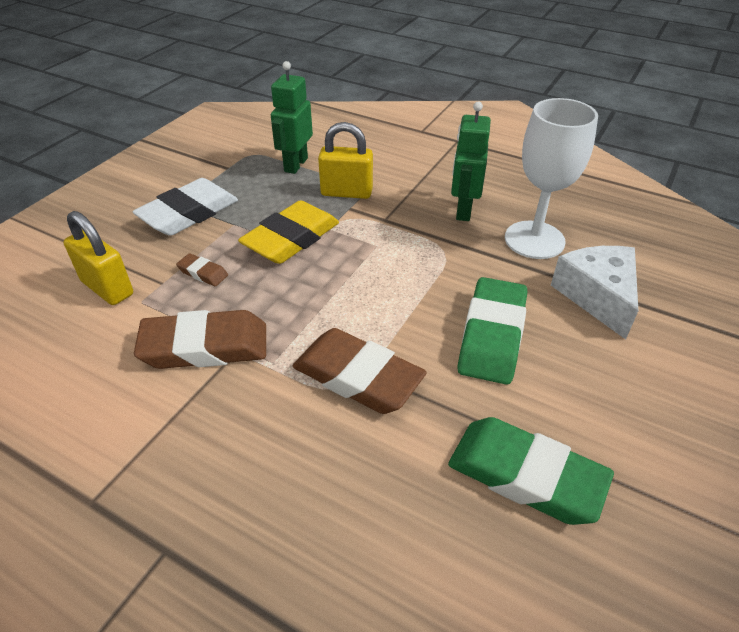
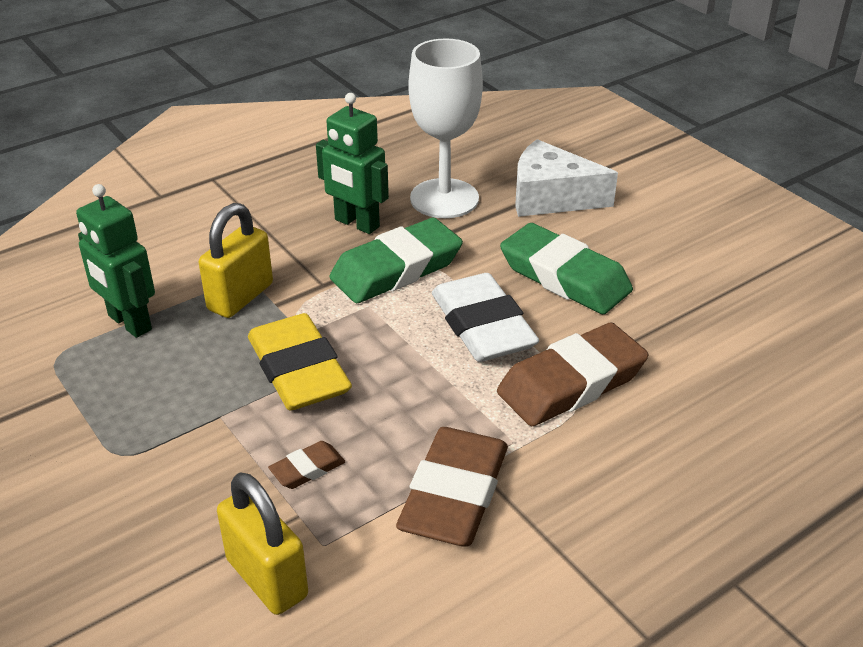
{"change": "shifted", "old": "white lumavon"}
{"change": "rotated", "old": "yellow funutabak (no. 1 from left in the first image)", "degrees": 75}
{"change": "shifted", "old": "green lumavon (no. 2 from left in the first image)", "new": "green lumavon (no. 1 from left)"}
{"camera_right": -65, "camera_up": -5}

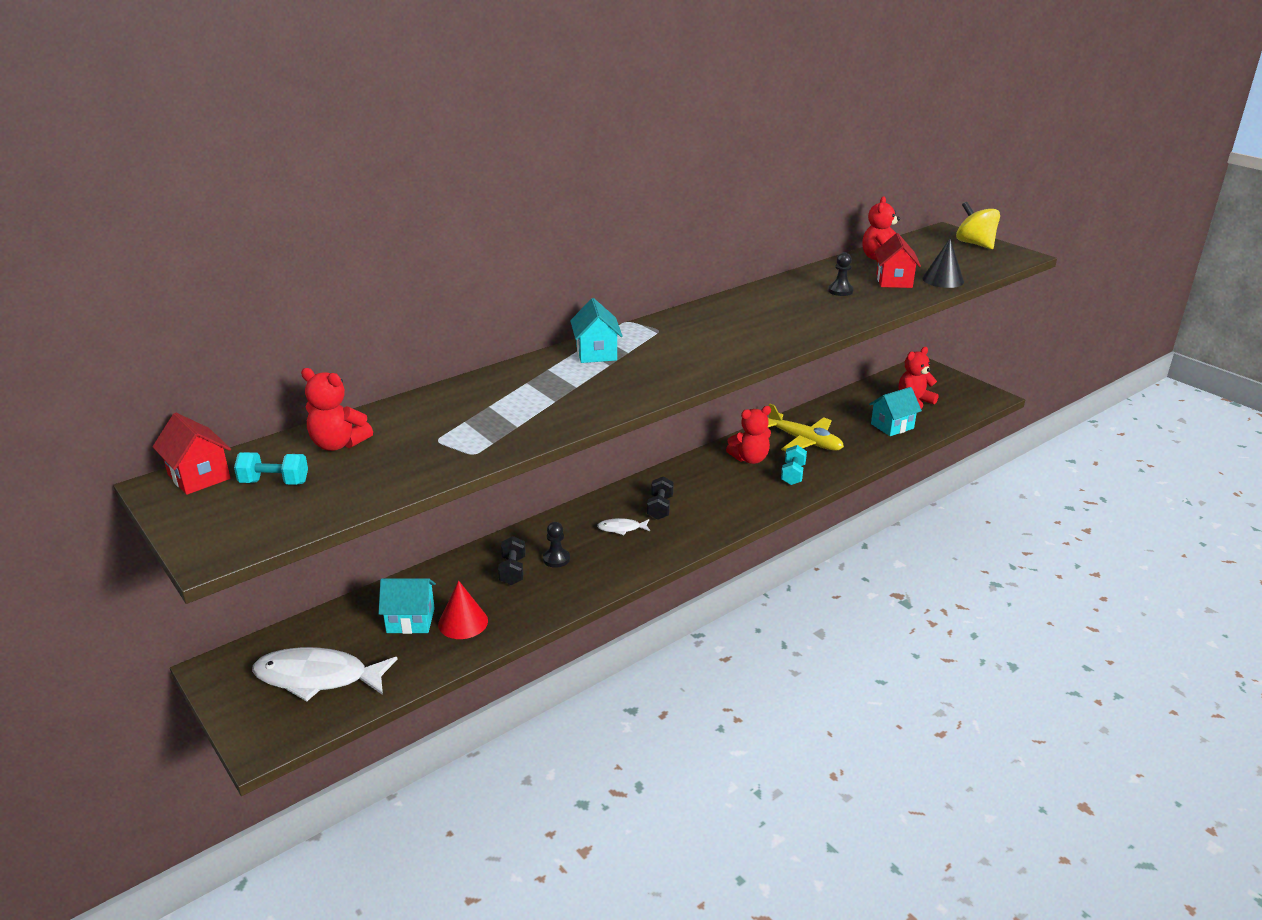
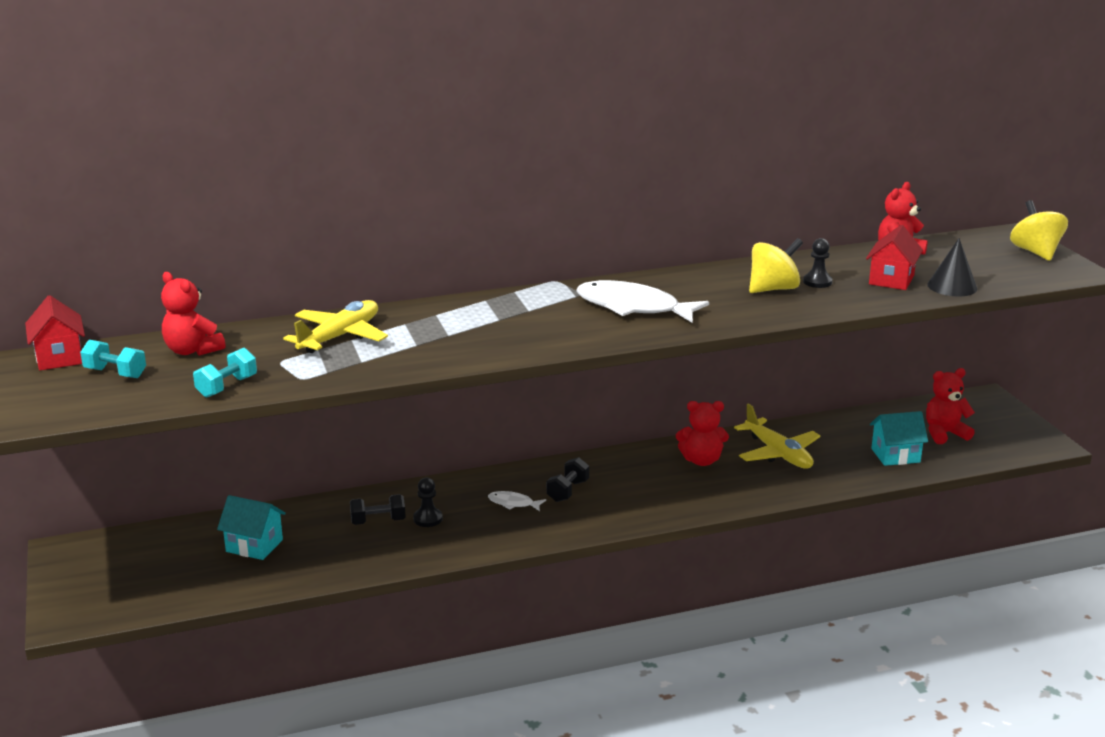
{"change": "gone", "old": "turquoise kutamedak (no. 2 from left)"}
{"change": "shifted", "old": "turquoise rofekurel (no. 2 from left)"}
{"change": "rotated", "old": "black rofekurel (no. 1 from left)", "degrees": 60}
{"change": "gone", "old": "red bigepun"}
{"change": "shifted", "old": "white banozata (no. 1 from left in the first image)", "new": "white banozata (no. 2 from left)"}
{"change": "new", "new": "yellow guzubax (no. 1 from left)"}
{"change": "new", "new": "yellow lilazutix (no. 1 from left)"}
{"camera_right": 20, "camera_up": -5}

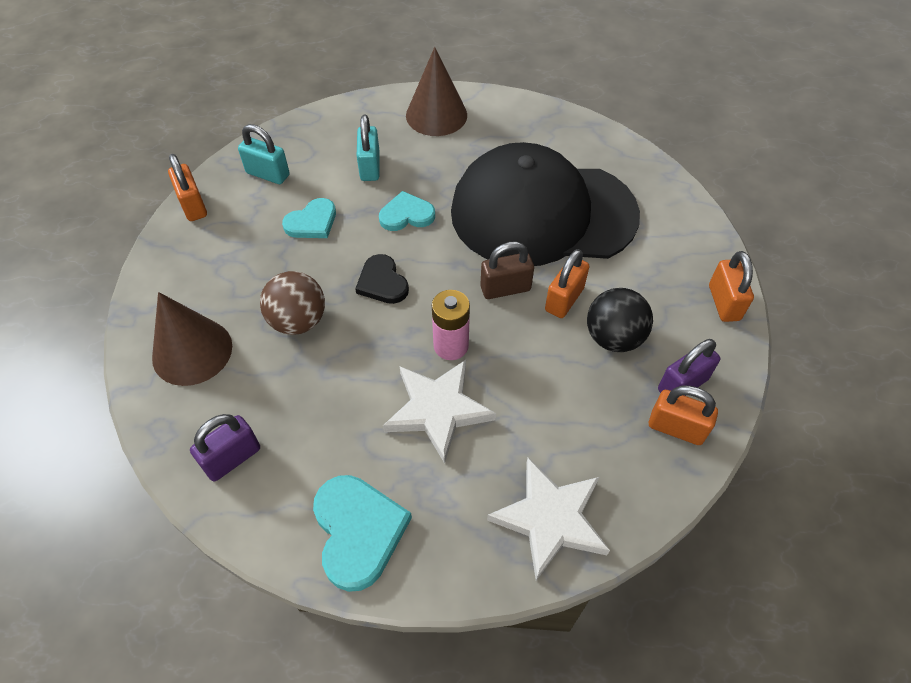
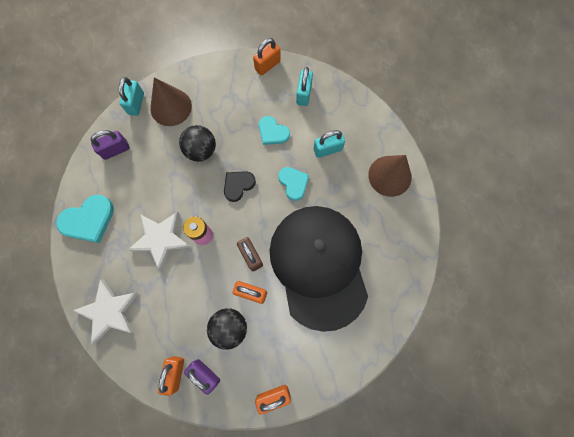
{"change": "repainted", "old": "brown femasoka", "new": "black femasoka (no. 1 from left)"}
{"change": "rotated", "old": "purple funutabak (no. 1 from left)", "degrees": -60}
{"change": "new", "new": "turquoise funutabak (no. 1 from left)"}
{"camera_right": 75, "camera_up": 20}

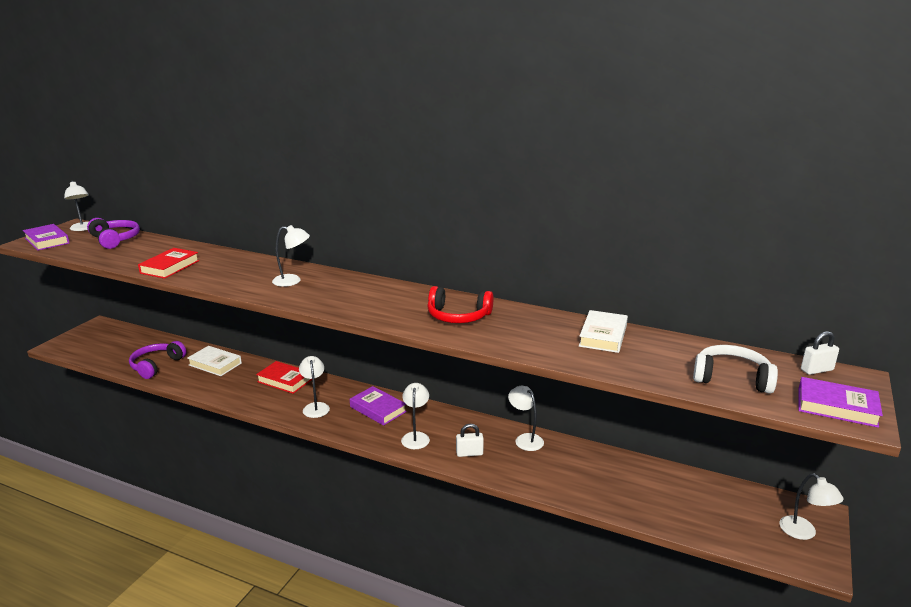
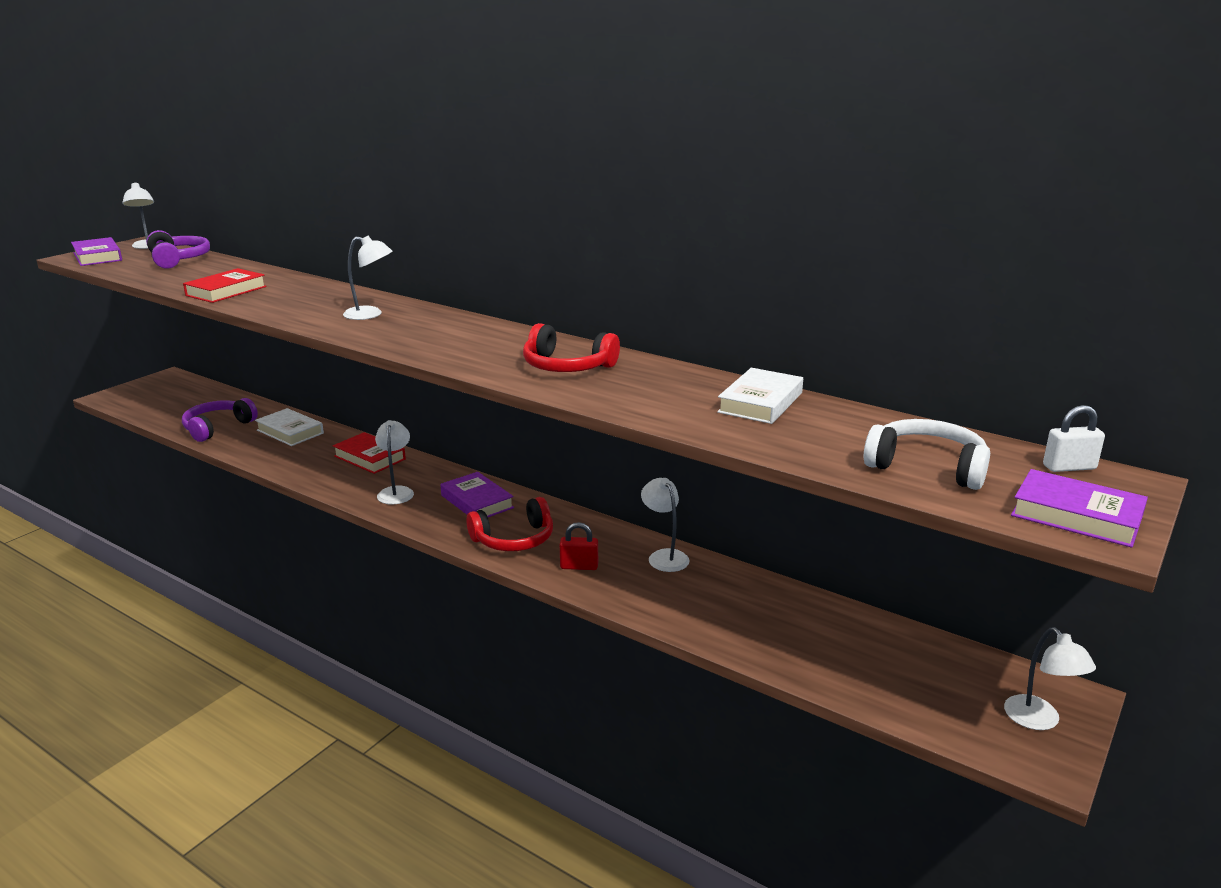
{"change": "swapped", "old": "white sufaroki (no. 4 from left)", "new": "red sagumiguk (no. 1 from left)"}
{"change": "repainted", "old": "white funutabak (no. 1 from left)", "new": "red funutabak"}
{"camera_right": 10, "camera_up": 0}

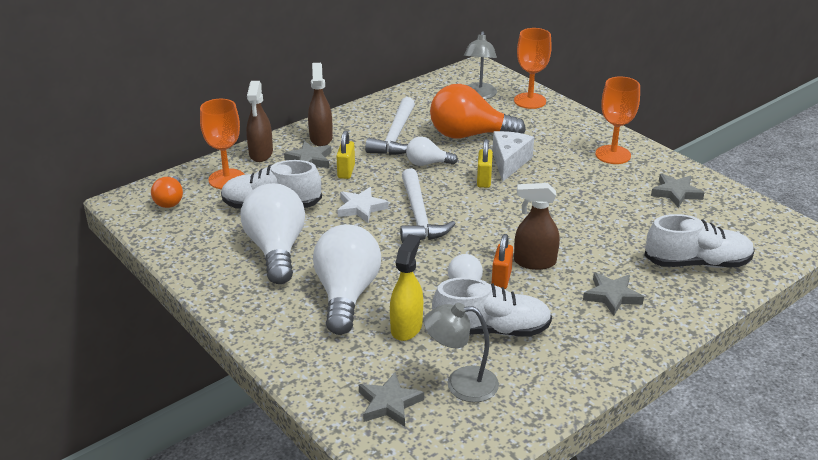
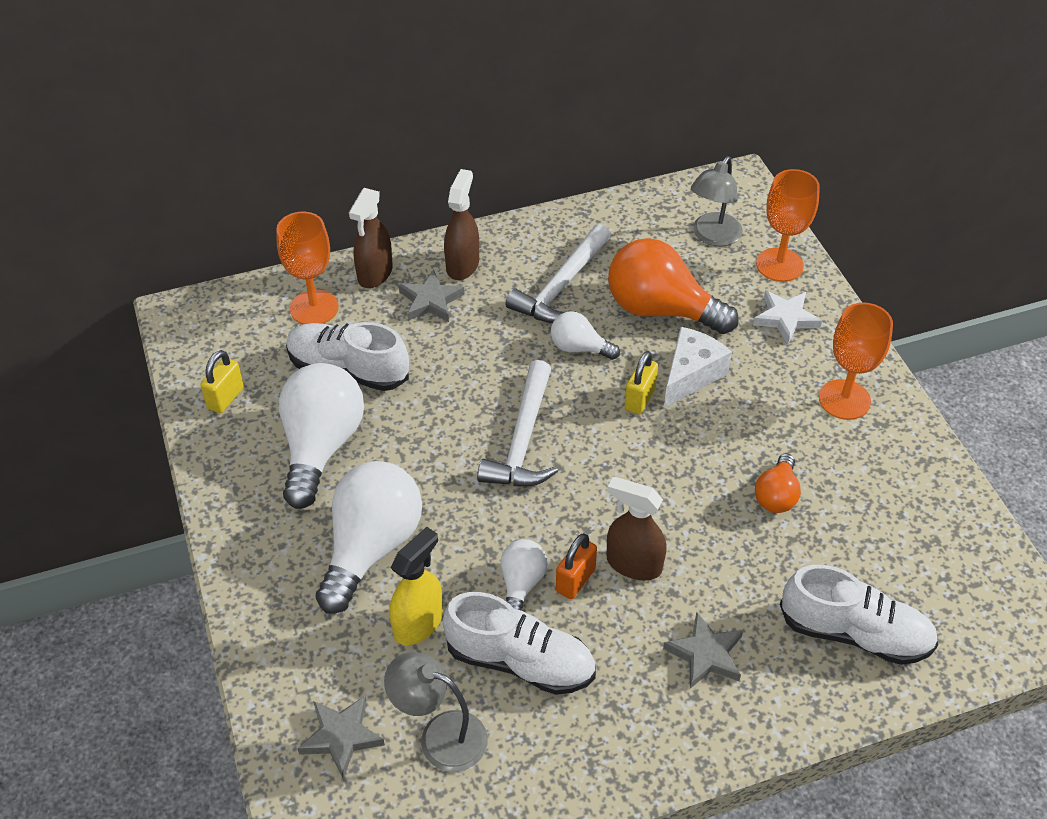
{"change": "shifted", "old": "yellow funutabak (no. 1 from left)"}
{"change": "gone", "old": "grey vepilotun (no. 4 from left)"}
{"change": "shifted", "old": "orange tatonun (no. 1 from left in the first image)", "new": "orange tatonun (no. 2 from left)"}
{"change": "shifted", "old": "white vepilotun"}
{"camera_right": 20, "camera_up": 15}

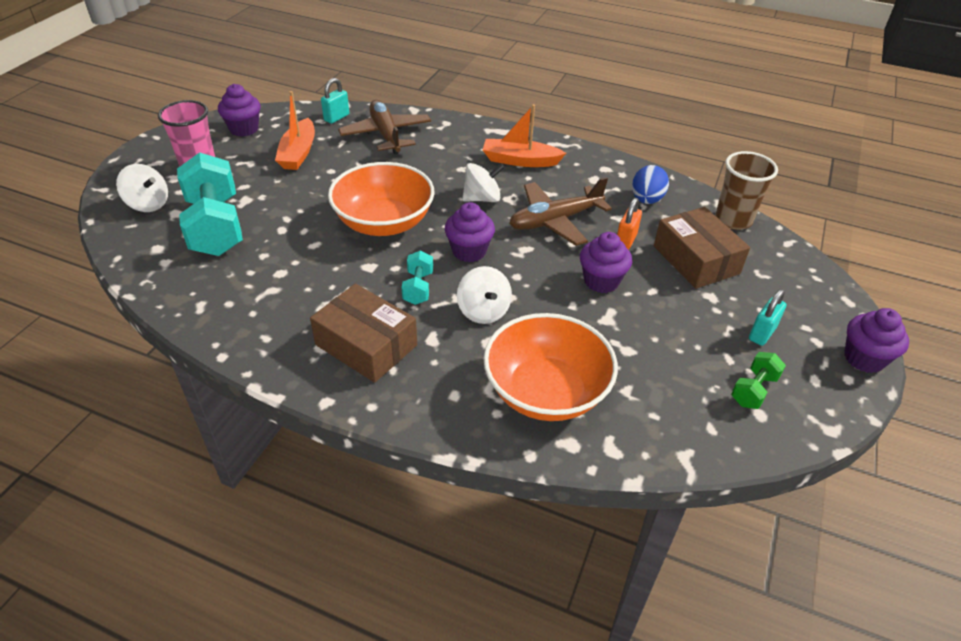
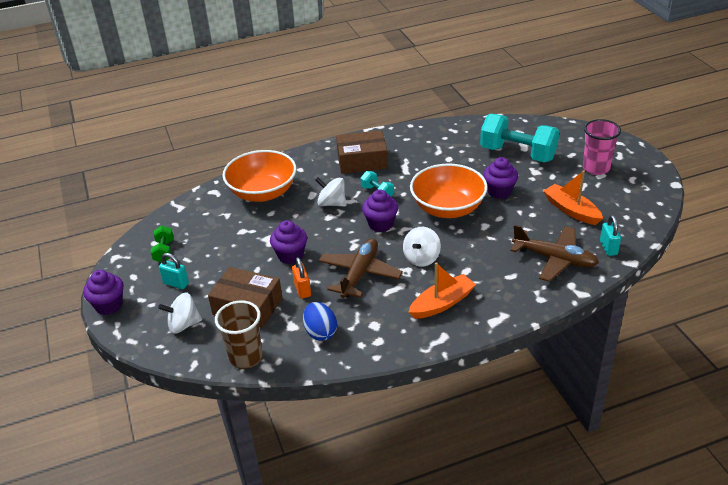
{"change": "shifted", "old": "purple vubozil (no. 1 from left in the first image)", "new": "purple vubozil (no. 4 from left)"}
{"change": "shifted", "old": "white guzubax (no. 1 from left)"}
{"change": "rotated", "old": "turquoise funutabak (no. 2 from left in the first image)", "degrees": -60}
{"camera_right": 140, "camera_up": -5}

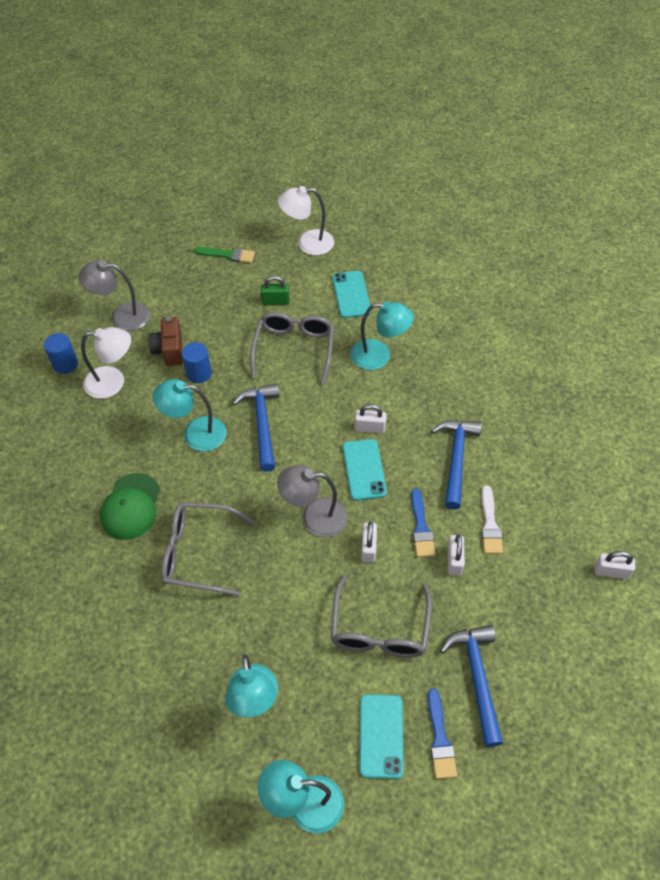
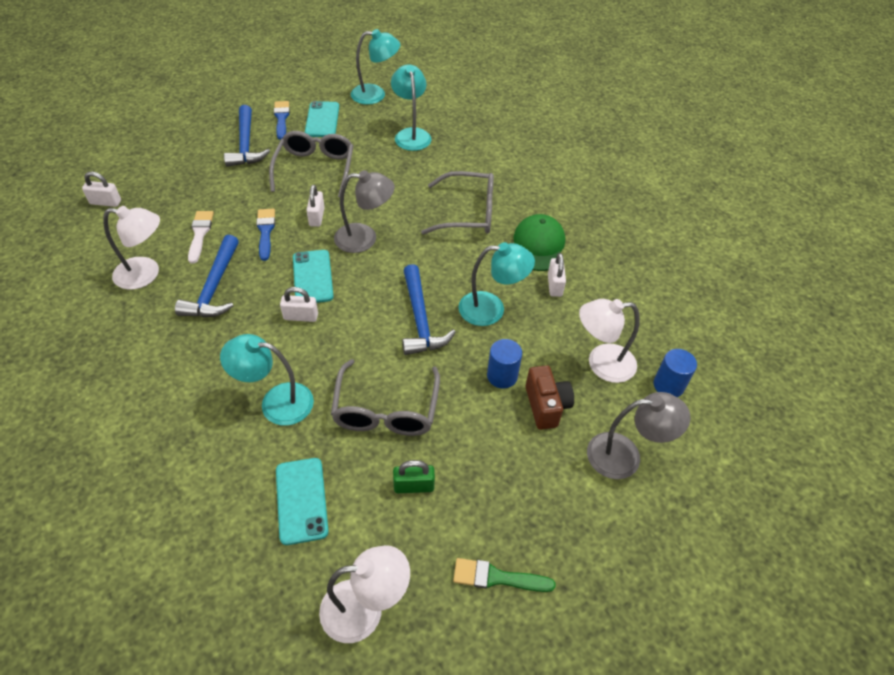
{"change": "shifted", "old": "white funutabak (no. 3 from left in the first image)", "new": "white funutabak (no. 4 from left)"}
{"change": "new", "new": "white sufaroki (no. 1 from left)"}
{"camera_right": 175, "camera_up": -5}

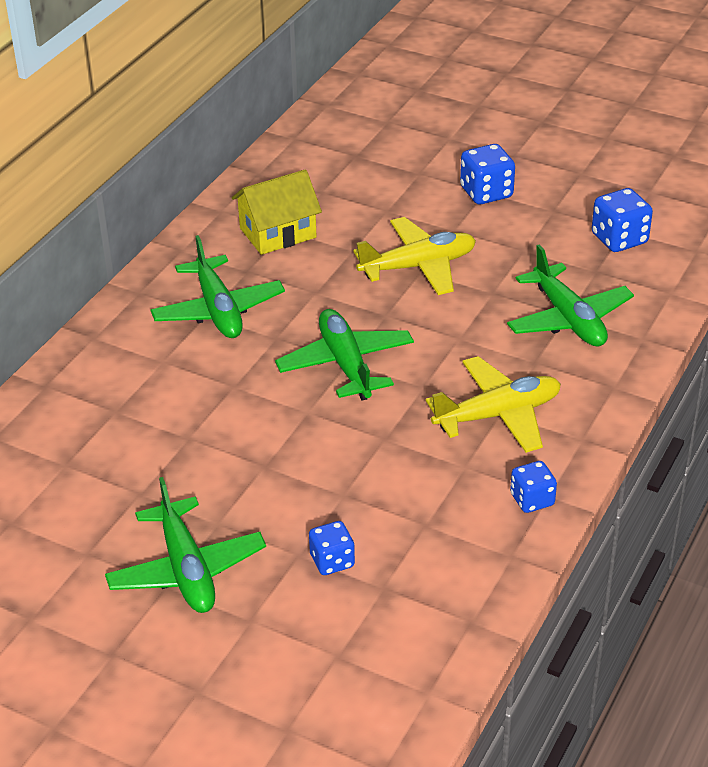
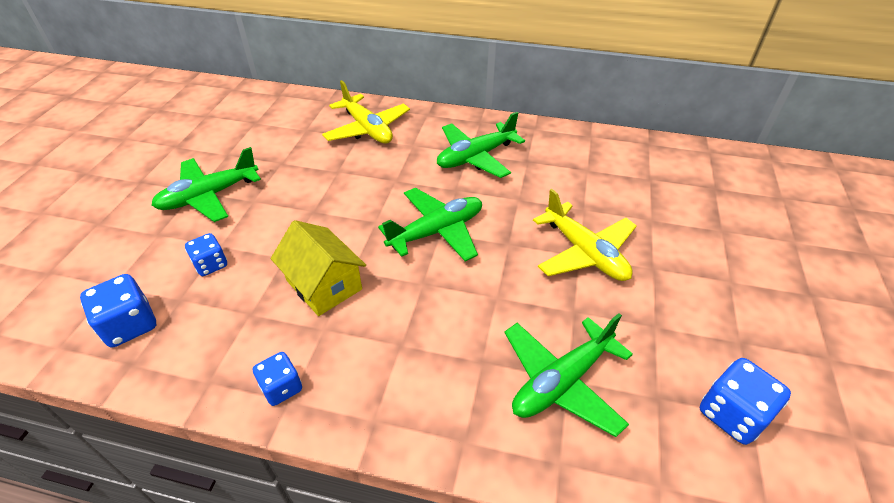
{"change": "shifted", "old": "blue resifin (no. 2 from left in the first image)", "new": "blue resifin (no. 1 from left)"}
{"change": "shifted", "old": "yellow kutamedak"}
{"change": "shifted", "old": "yellow lilazutix (no. 2 from left in the first image)", "new": "yellow lilazutix (no. 1 from left)"}
{"camera_right": 75, "camera_up": 5}

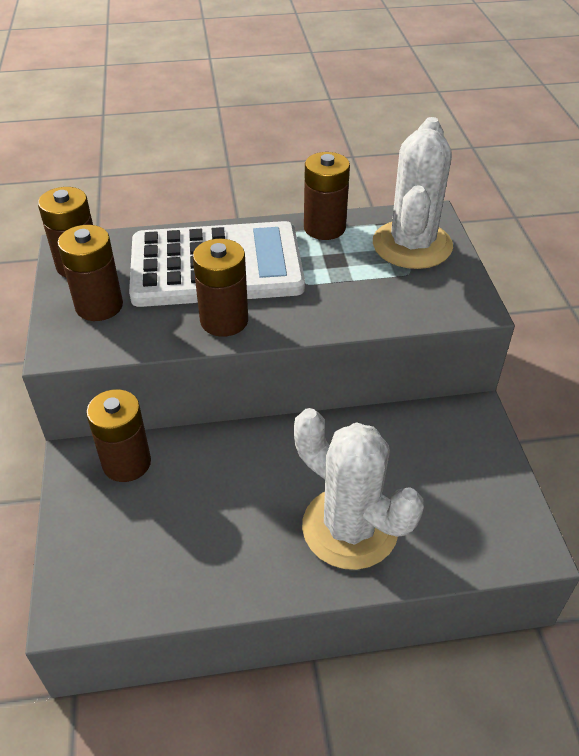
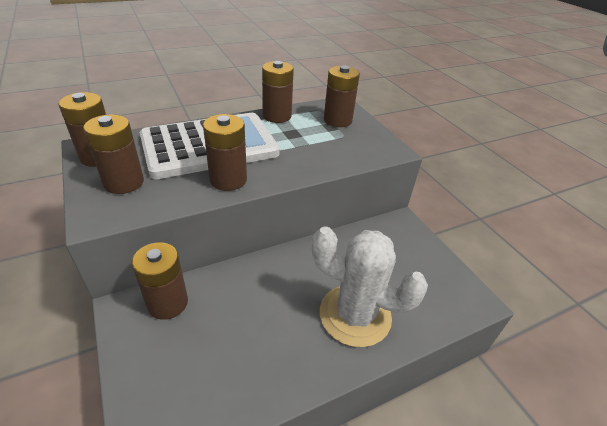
{"change": "swapped", "old": "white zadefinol (no. 2 from left)", "new": "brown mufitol (no. 6 from left)"}
{"camera_right": -20, "camera_up": -5}

